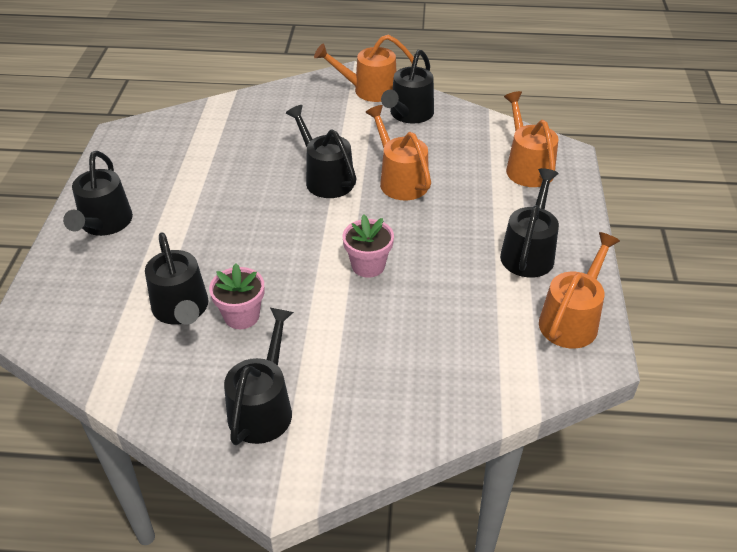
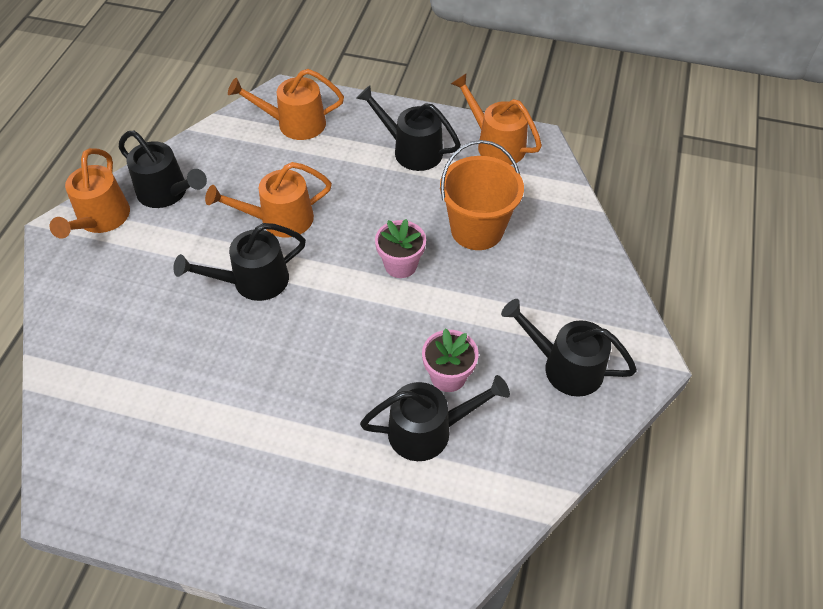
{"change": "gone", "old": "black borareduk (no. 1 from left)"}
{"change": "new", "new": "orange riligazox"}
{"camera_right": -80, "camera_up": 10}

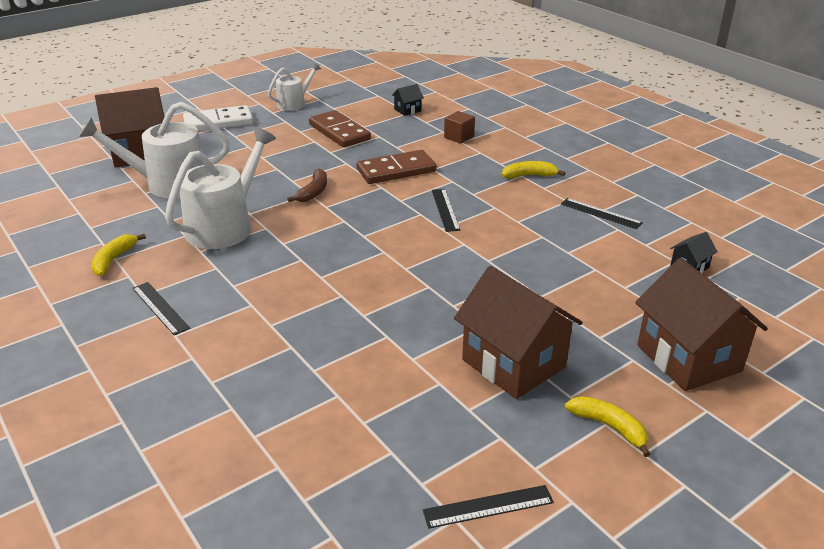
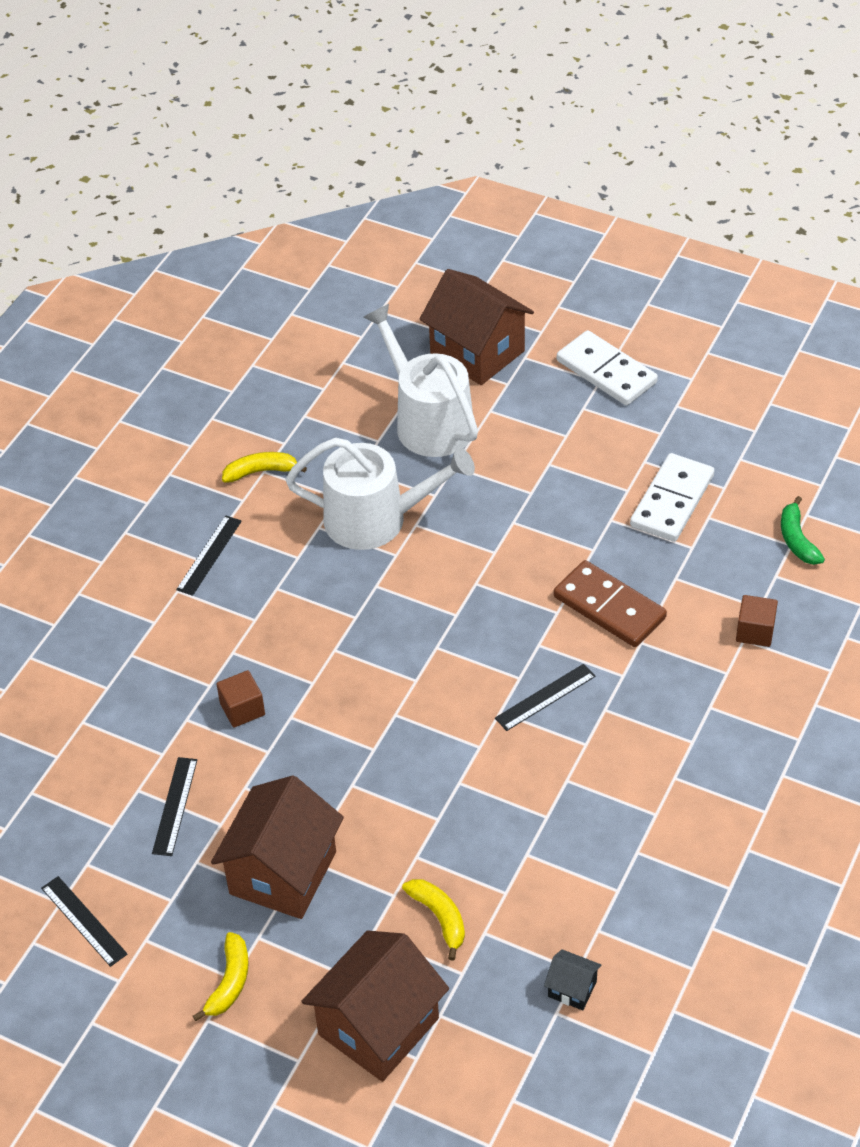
{"change": "gone", "old": "white borareduk (no. 3 from left)"}
{"change": "swapped", "old": "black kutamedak (no. 1 from left)", "new": "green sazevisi"}
{"change": "repainted", "old": "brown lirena (no. 1 from left)", "new": "white lirena (no. 2 from left)"}
{"change": "shifted", "old": "yellow sazevisi (no. 2 from left in the first image)", "new": "yellow sazevisi (no. 3 from left)"}
{"change": "gone", "old": "brown sazevisi"}
{"change": "shifted", "old": "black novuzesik (no. 4 from left in the first image)", "new": "black novuzesik (no. 2 from left)"}
{"change": "new", "new": "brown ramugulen (no. 1 from left)"}
{"camera_right": 65, "camera_up": 15}

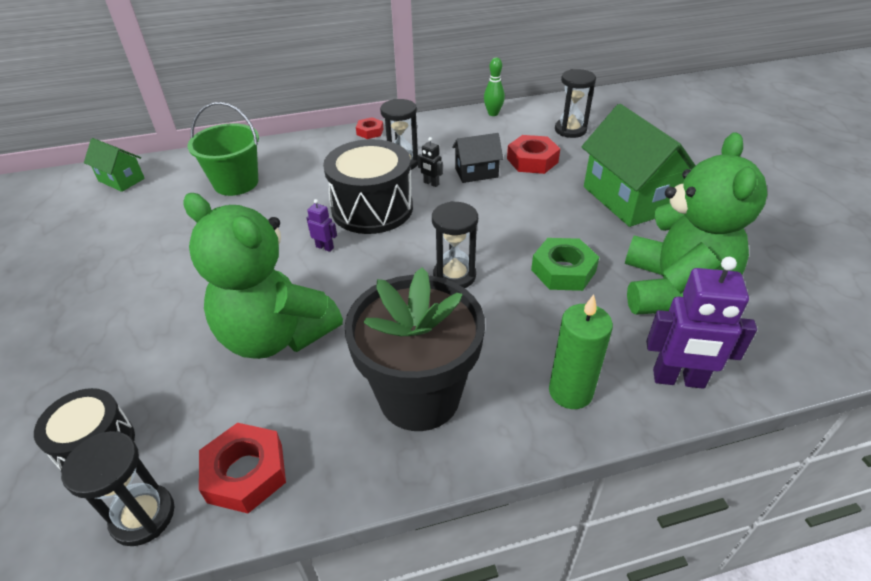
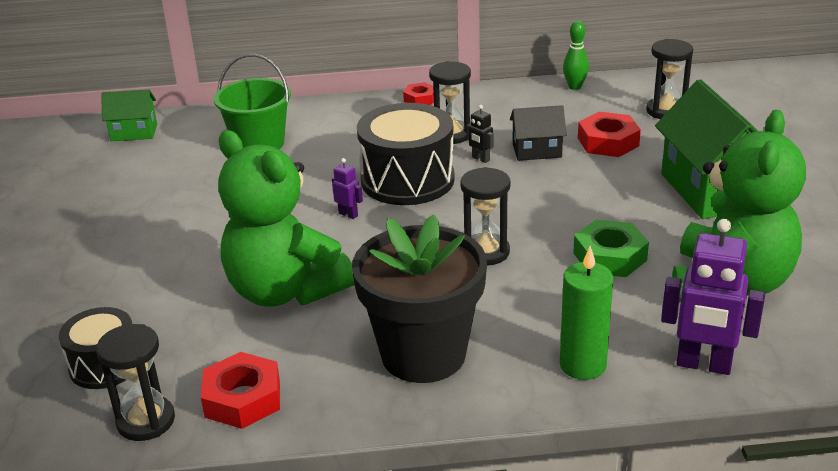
{"change": "rotated", "old": "green kutamedak (no. 1 from left)", "degrees": -45}
{"camera_right": 10, "camera_up": -10}

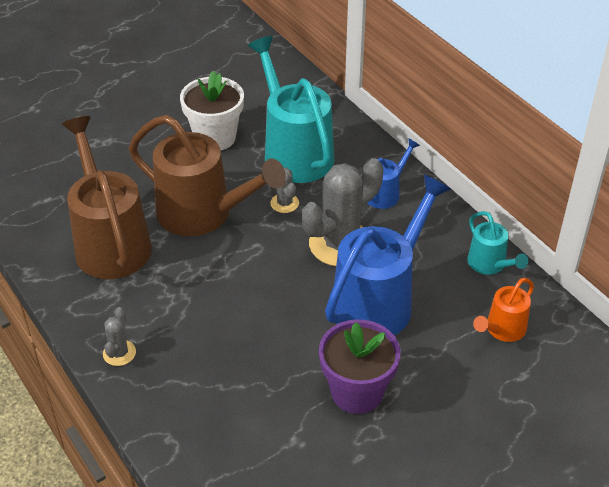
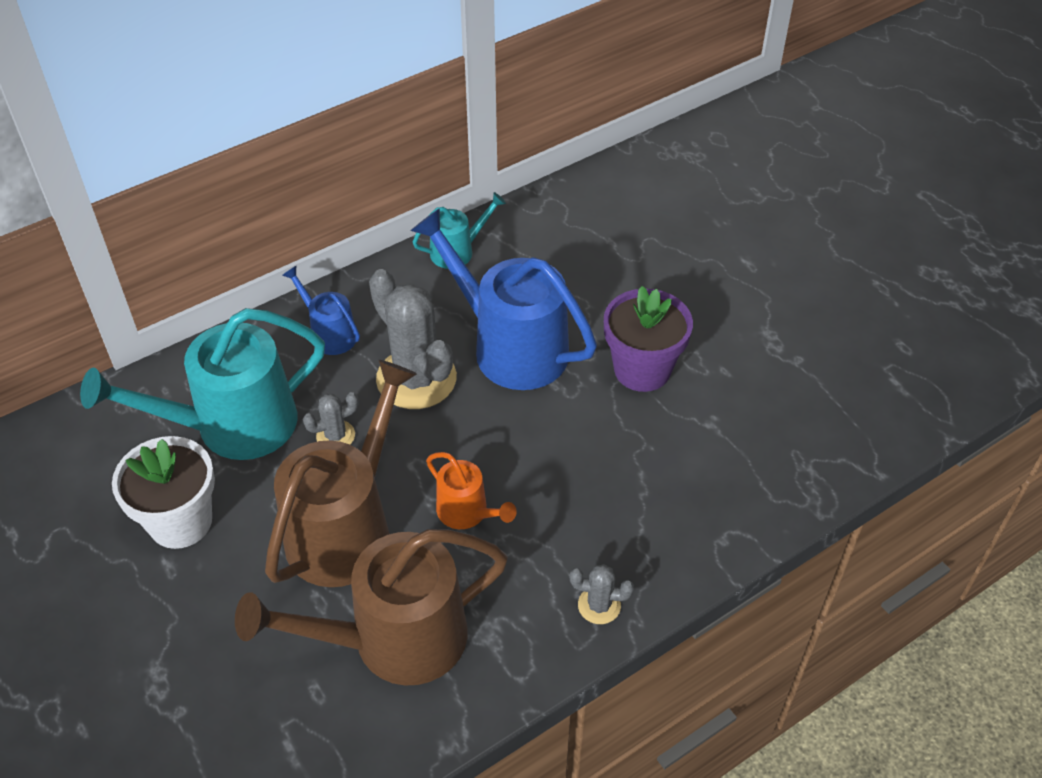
{"change": "shifted", "old": "orange borareduk"}
{"camera_right": -90, "camera_up": 5}

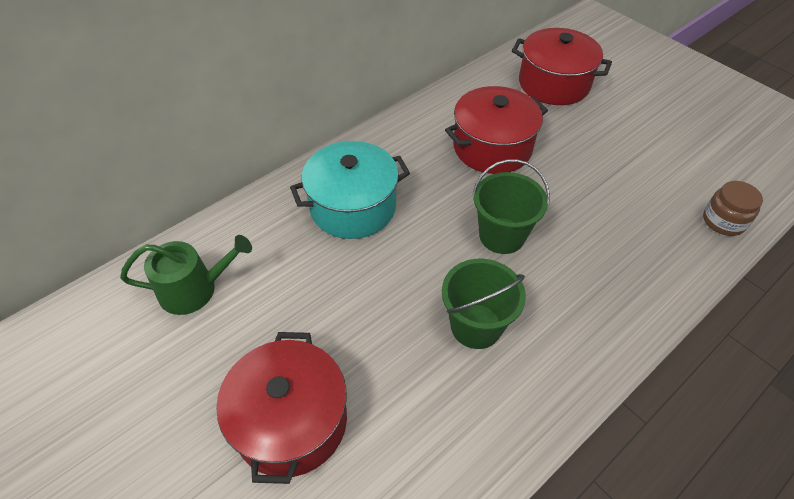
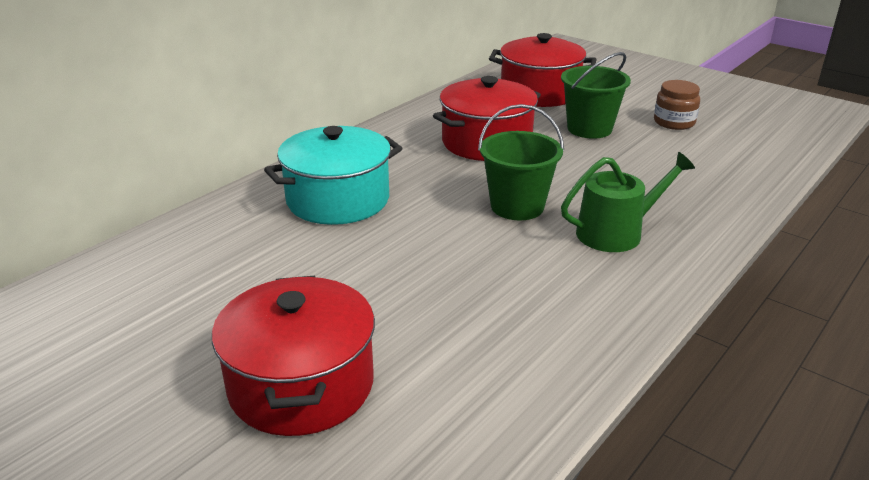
{"change": "shifted", "old": "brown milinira"}
{"change": "shifted", "old": "green borareduk"}
{"change": "shifted", "old": "green riligazox (no. 1 from left in the first image)", "new": "green riligazox (no. 2 from left)"}
{"camera_right": -10, "camera_up": -20}

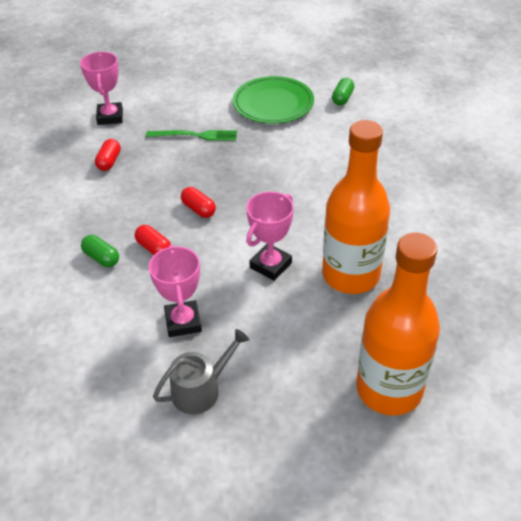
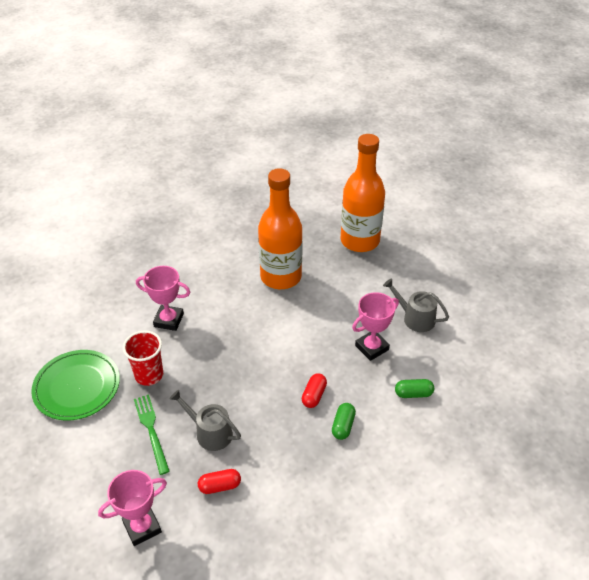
{"change": "shifted", "old": "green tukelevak (no. 2 from left)"}
{"change": "gone", "old": "red tukelevak (no. 3 from left)"}
{"change": "shifted", "old": "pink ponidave (no. 3 from left in the first image)", "new": "pink ponidave (no. 2 from left)"}
{"change": "new", "new": "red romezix"}
{"change": "new", "new": "grey borareduk (no. 1 from left)"}
{"camera_right": -115, "camera_up": 0}

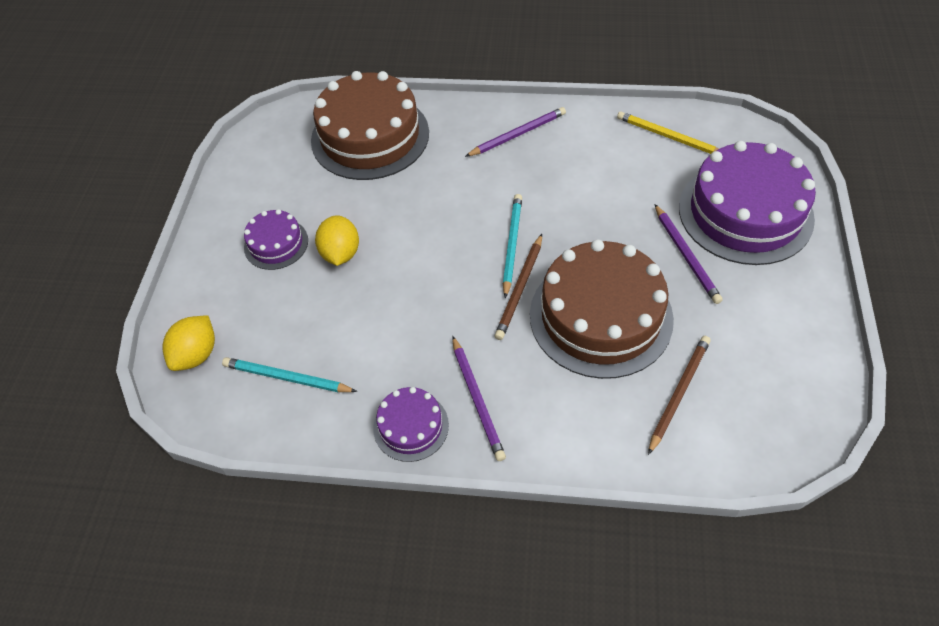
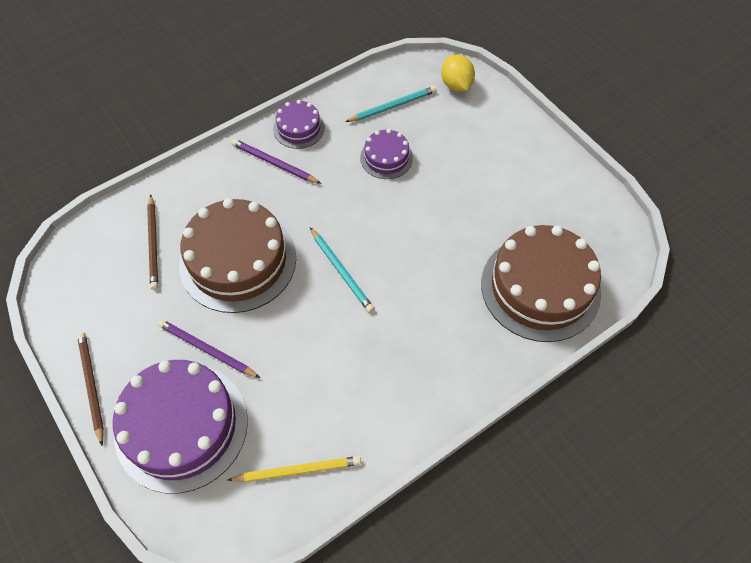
{"change": "gone", "old": "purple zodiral (no. 2 from left)"}
{"change": "shifted", "old": "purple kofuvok (no. 1 from left in the first image)", "new": "purple kofuvok (no. 3 from left)"}
{"change": "gone", "old": "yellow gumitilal (no. 2 from left)"}
{"change": "shifted", "old": "brown zodiral (no. 1 from left)"}
{"camera_right": 135, "camera_up": 5}

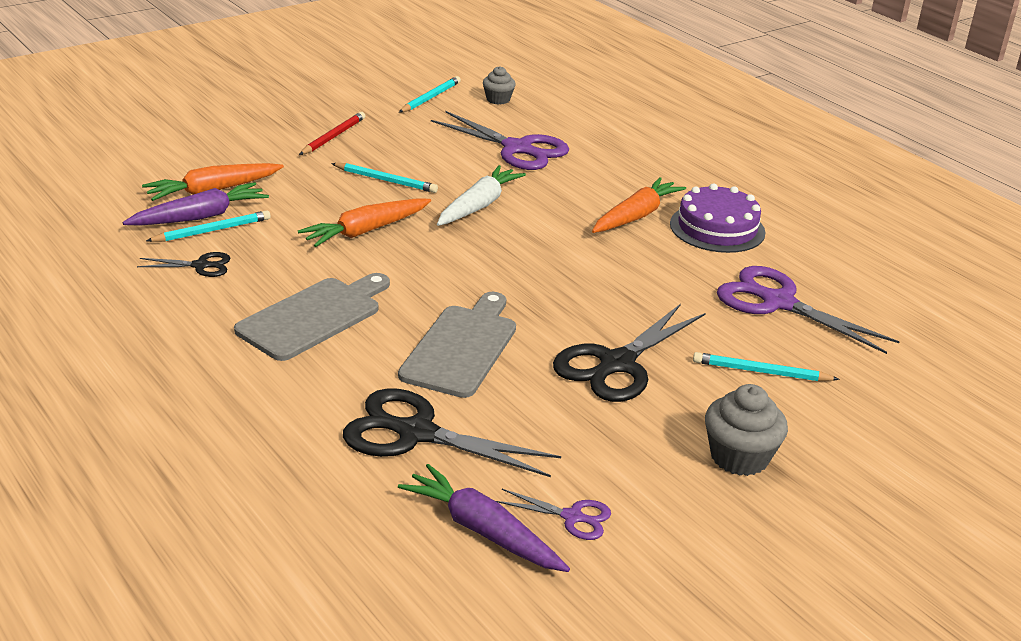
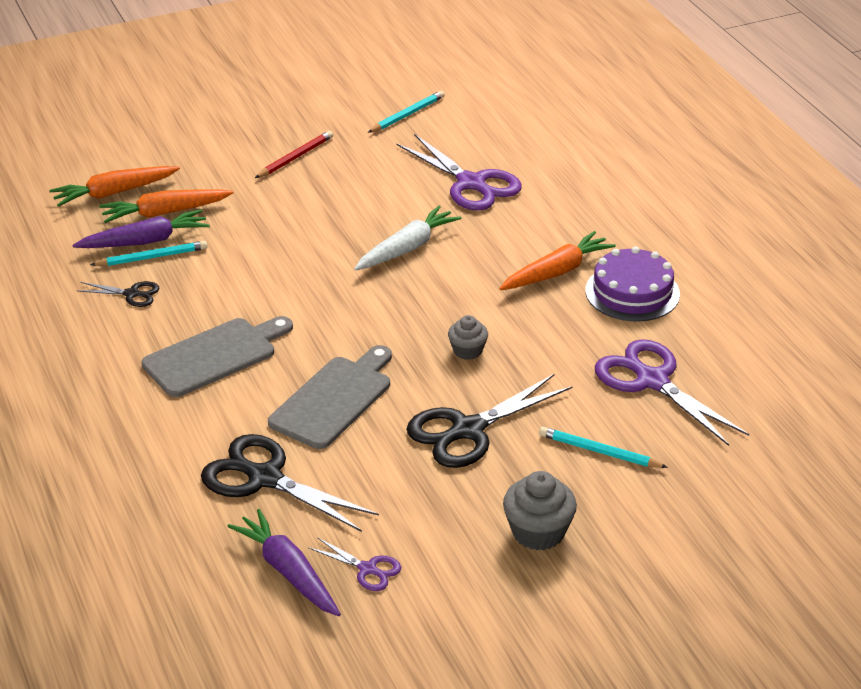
{"change": "shifted", "old": "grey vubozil (no. 1 from left)"}
{"change": "gone", "old": "turquoise zodiral (no. 2 from left)"}
{"change": "shifted", "old": "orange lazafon (no. 2 from left in the first image)", "new": "orange lazafon (no. 1 from left)"}
{"camera_right": 15, "camera_up": 5}

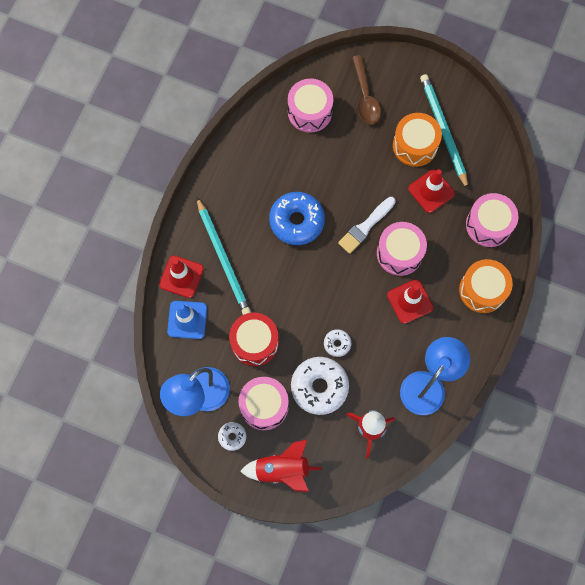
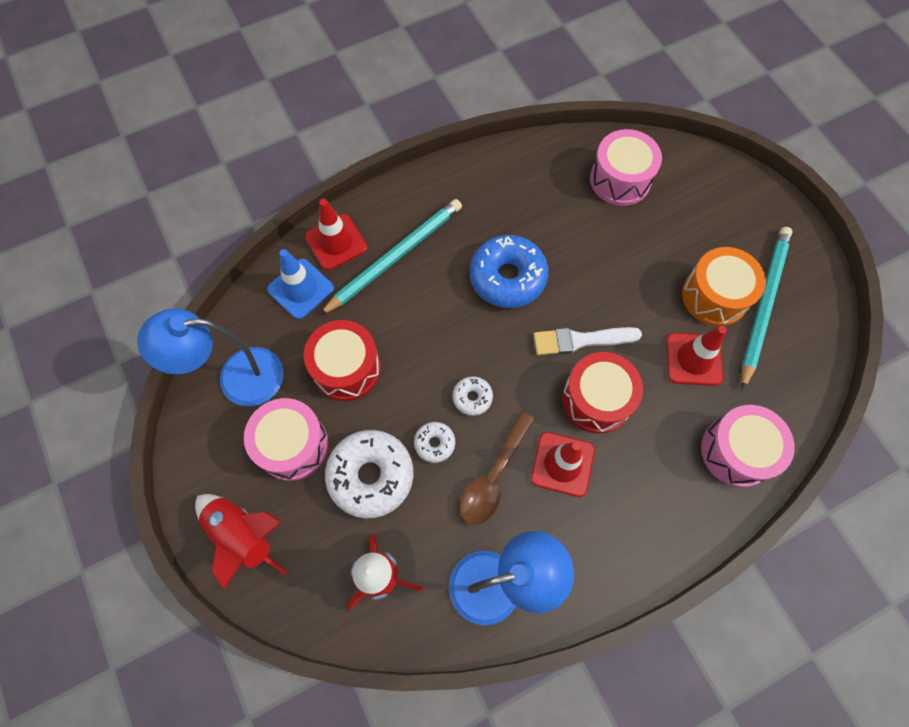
{"change": "shifted", "old": "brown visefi"}
{"change": "rotated", "old": "turquoise zodiral (no. 1 from left)", "degrees": -150}
{"change": "repainted", "old": "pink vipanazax (no. 3 from left)", "new": "red vipanazax (no. 2 from left)"}
{"change": "gone", "old": "orange vipanazax (no. 2 from left)"}
{"change": "shifted", "old": "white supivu (no. 1 from left in the first image)", "new": "white supivu (no. 3 from left)"}
{"camera_right": 40, "camera_up": -5}

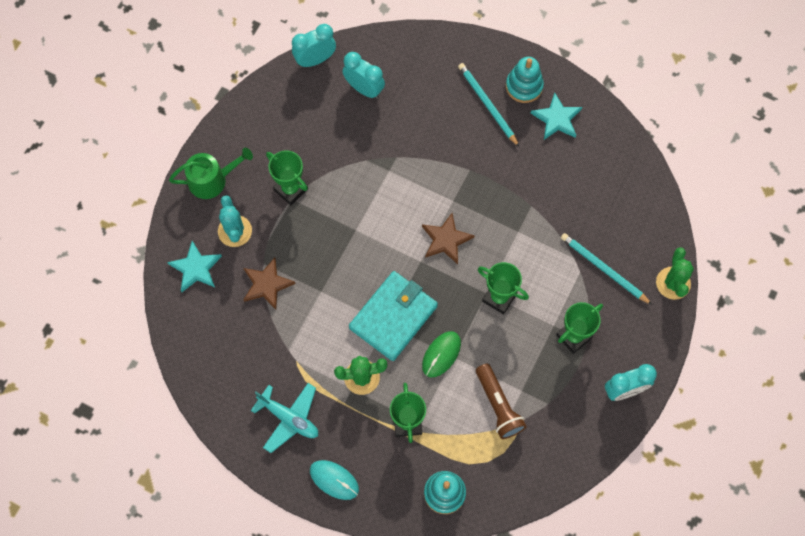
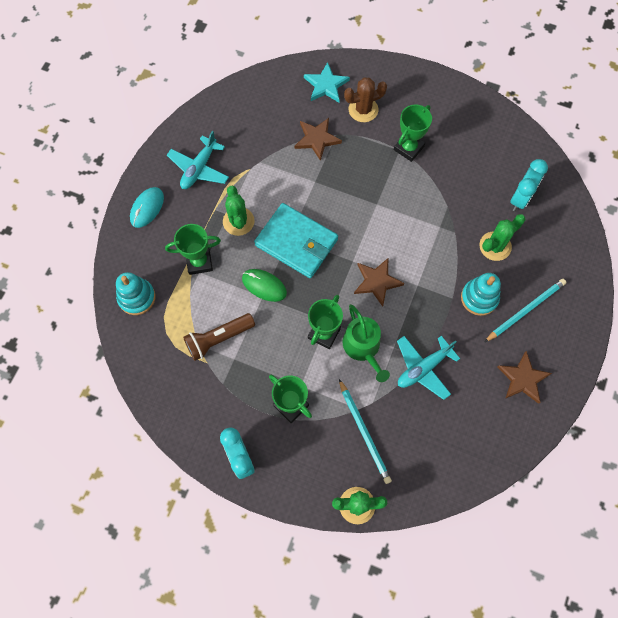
{"change": "gone", "old": "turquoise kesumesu (no. 1 from left)"}
{"change": "shifted", "old": "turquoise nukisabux (no. 2 from left)"}
{"change": "repainted", "old": "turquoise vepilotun (no. 2 from left)", "new": "brown vepilotun (no. 3 from left)"}
{"change": "shifted", "old": "green borareduk"}
{"change": "repainted", "old": "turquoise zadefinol", "new": "brown zadefinol"}
{"change": "rotated", "old": "turquoise zodiral (no. 2 from left in the first image)", "degrees": 120}
{"change": "new", "new": "green zadefinol (no. 3 from left)"}
{"change": "new", "new": "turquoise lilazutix (no. 2 from left)"}
{"camera_right": 85, "camera_up": 0}

